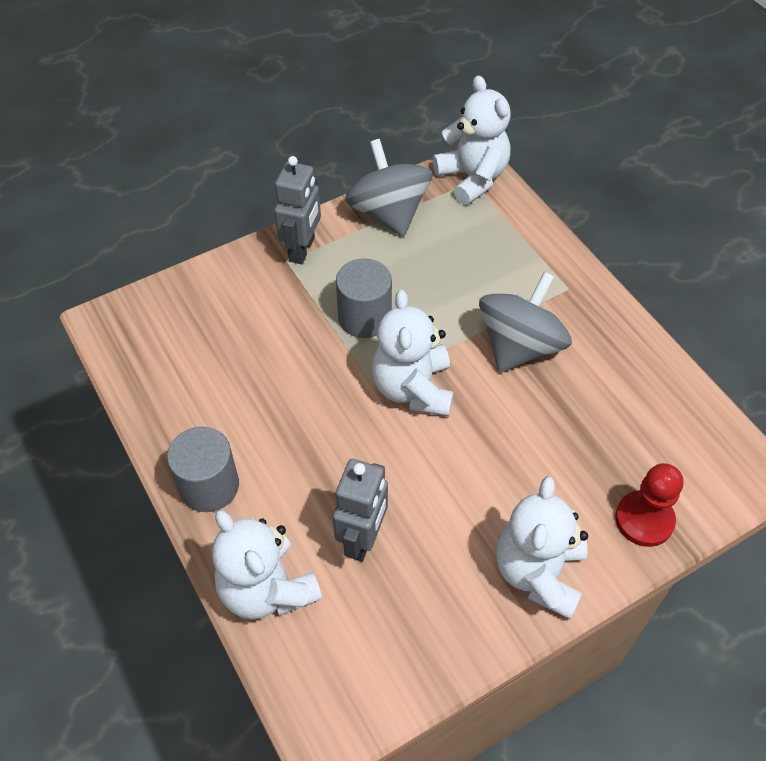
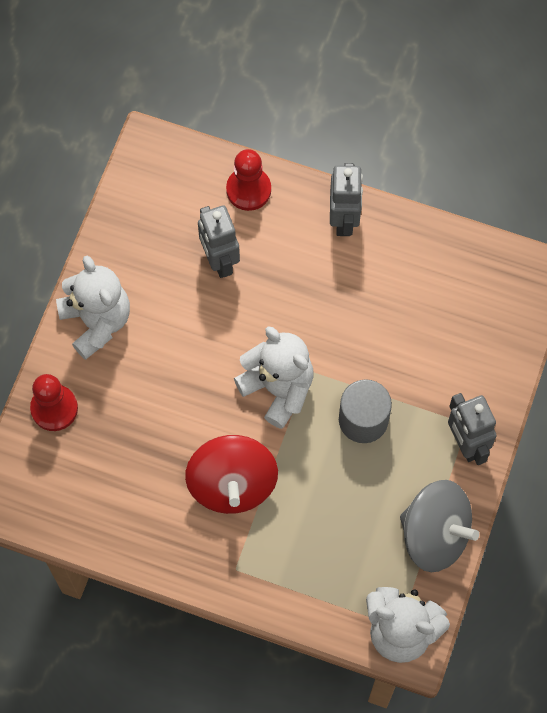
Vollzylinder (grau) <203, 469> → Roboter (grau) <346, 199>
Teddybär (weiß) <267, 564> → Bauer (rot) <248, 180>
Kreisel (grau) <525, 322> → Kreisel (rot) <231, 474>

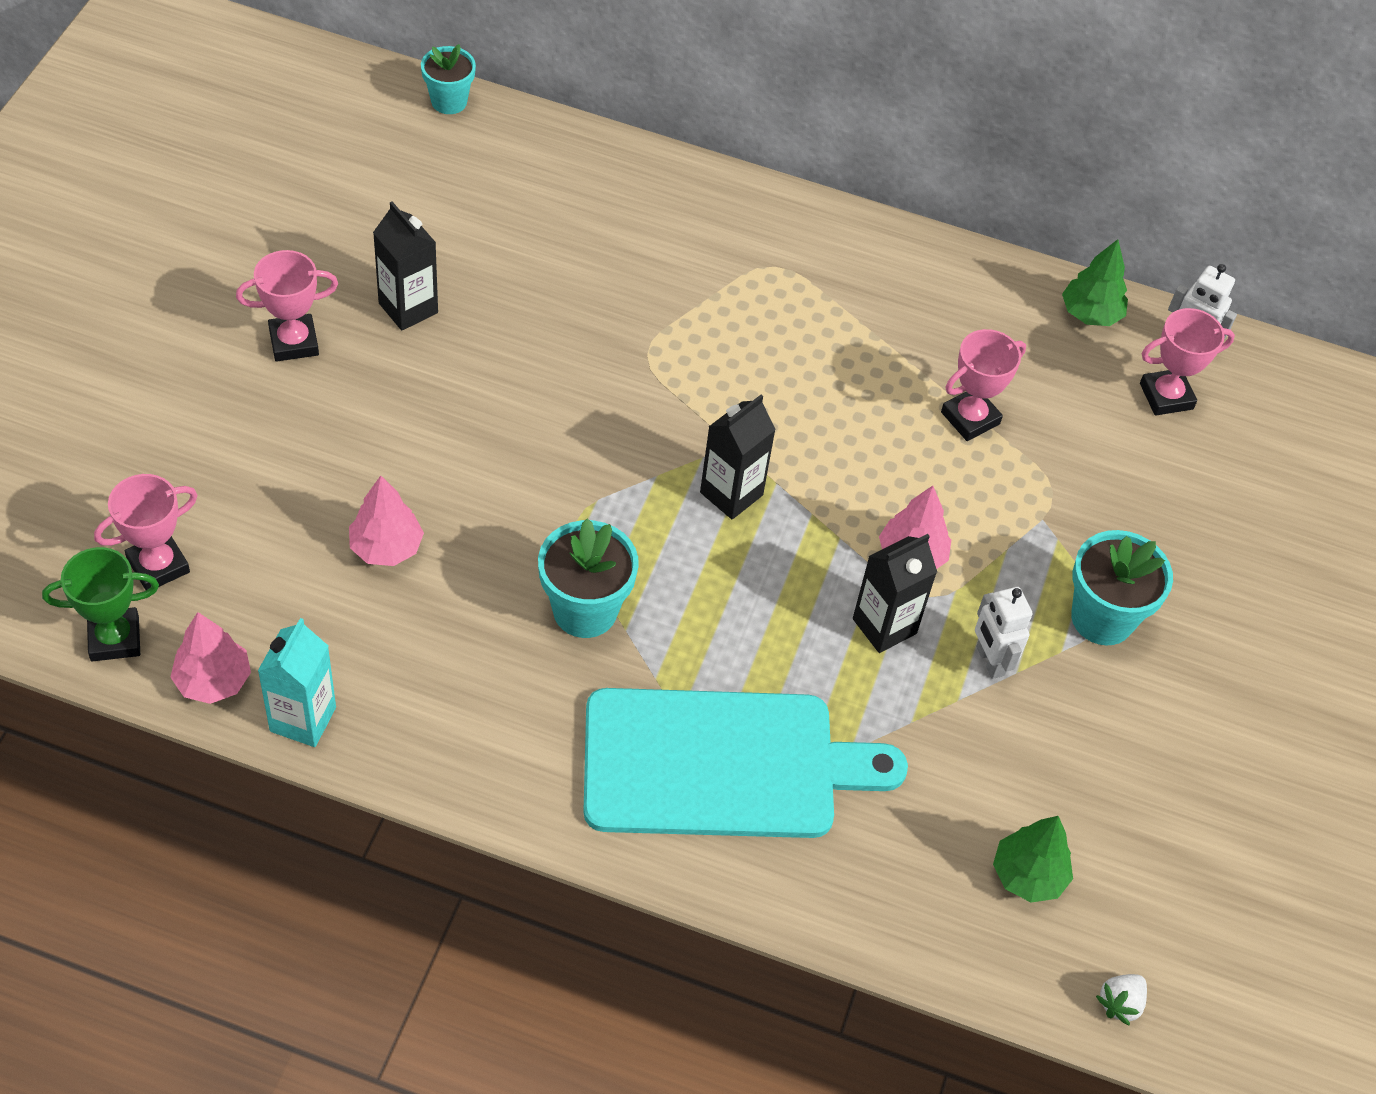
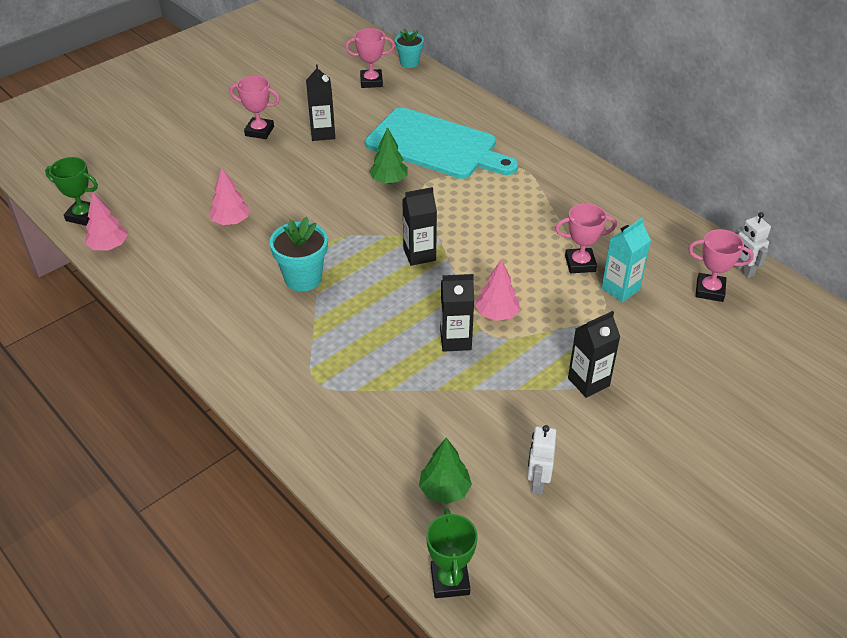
Pokal (rosa) <145, 532> → Pokal (rosa) <370, 58>, relocated
Getränkekarton (türkis) <297, 682> → Getränkekarton (türkis) <626, 260>, relocated
Schneidebrett (türkis) <745, 763> → Schneidebrett (türkis) <441, 143>, relocated
Roboter (weiß) <1003, 633> → Roboter (weiß) <541, 460>, relocated
Baum (grün) <1095, 282> → Baum (grün) <388, 155>, relocated
Blumentopf (türkis) <1122, 587> → Getränkekarton (schwarz) <594, 354>
Erdbeere (weiß) <1121, 1000> → Pokal (grün) <452, 553>

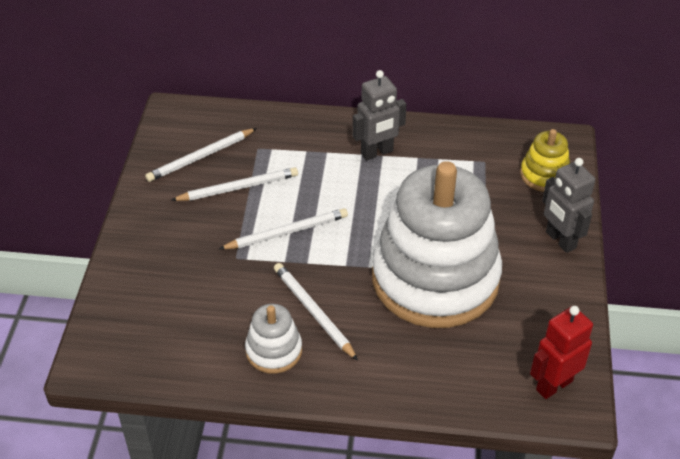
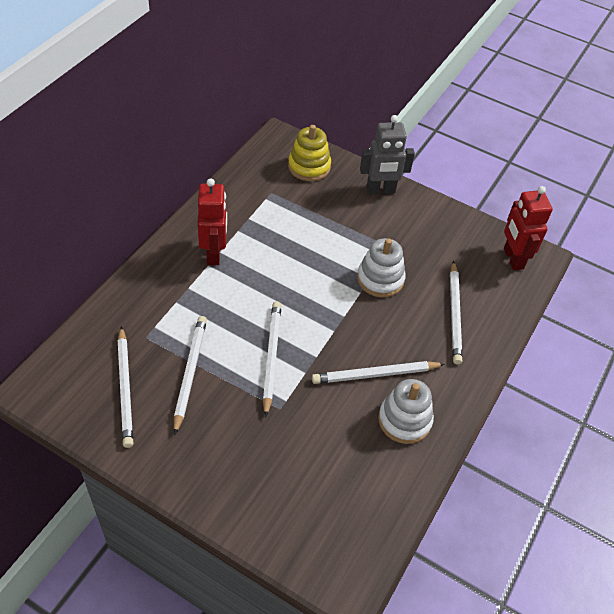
Roboter (grau) <380, 115> → Roboter (rot) <212, 221>
Stapelspielzeug (weiß) <437, 244> → Stapelspielzeug (weiß) <381, 268>, x0.42
- → Bleistift (weiß) <456, 312>

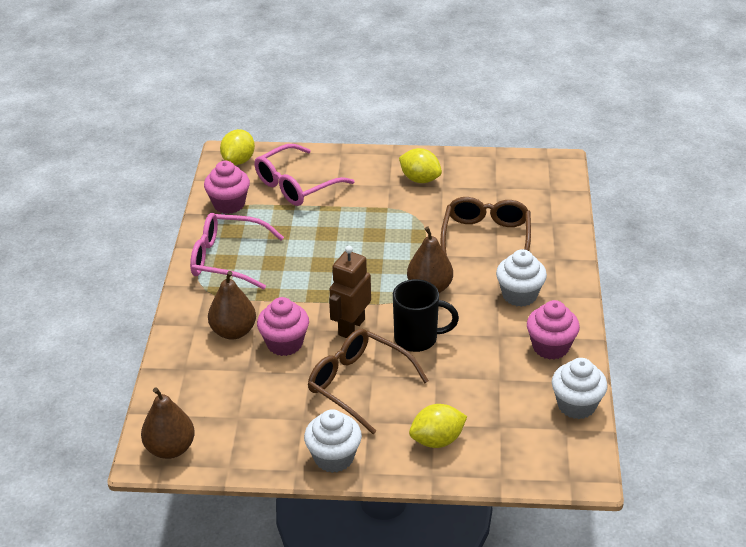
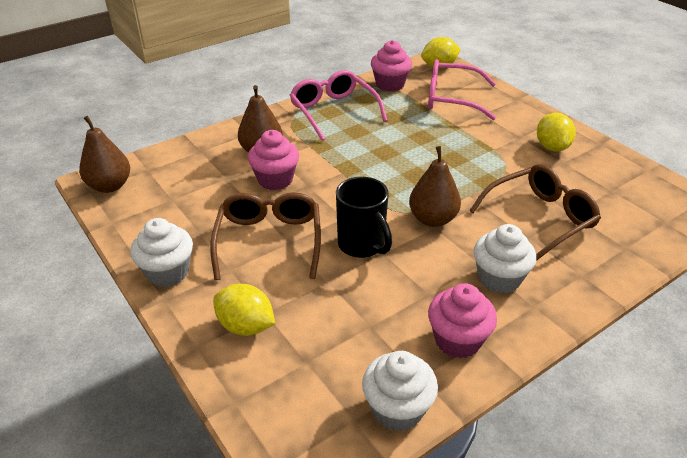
Roboter (braun) <350, 292> → -

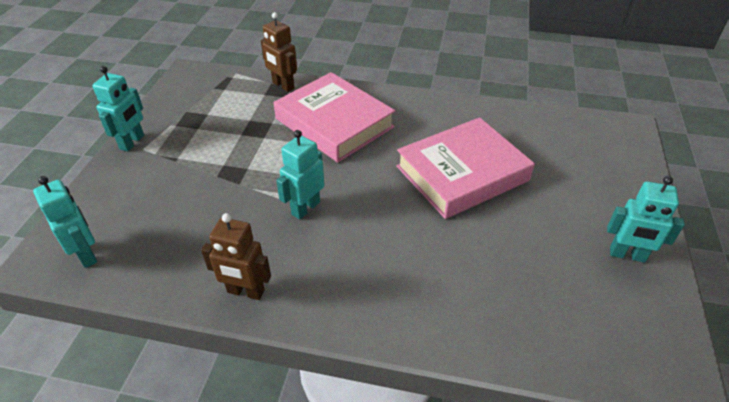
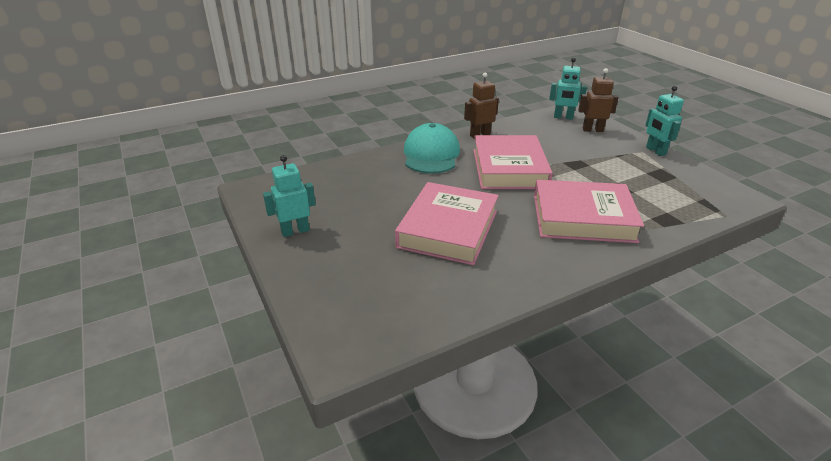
Roboter (braun) <279, 52> → Roboter (braun) <598, 100>, relocated
Roboter (türkis) <300, 175> → Buch (rosa) <513, 162>
- → Kappe (türkis) <432, 148>

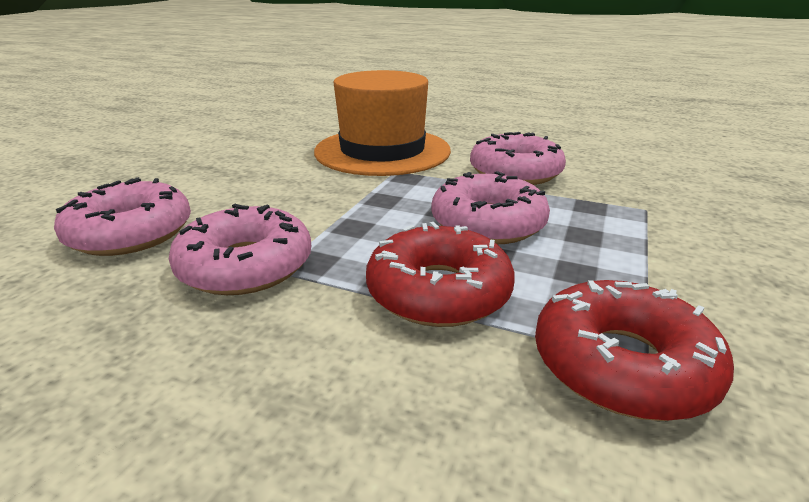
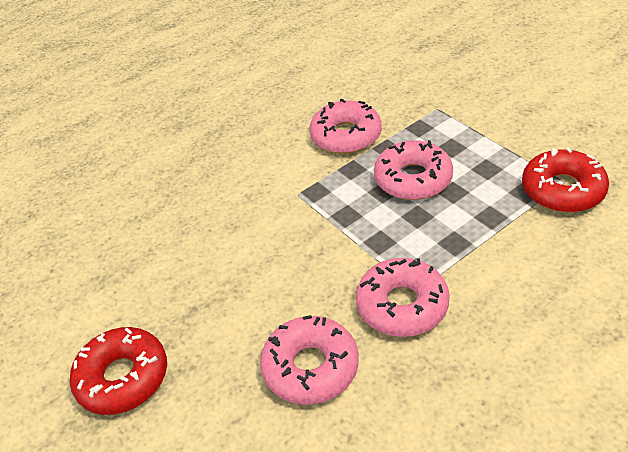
Hut (orange) <382, 123> → -
Donut (rot) <440, 274> → Donut (rot) <118, 371>, relocated

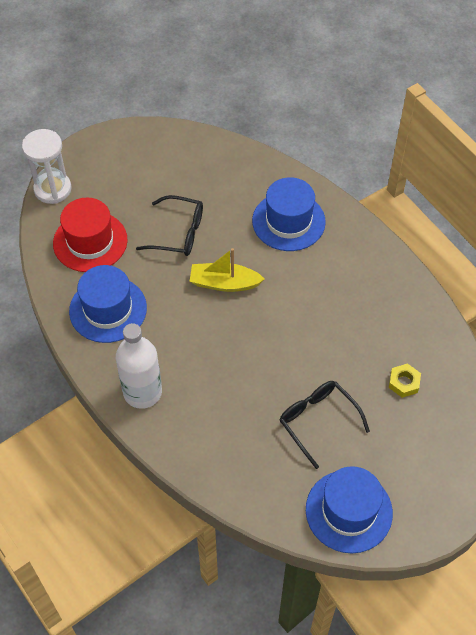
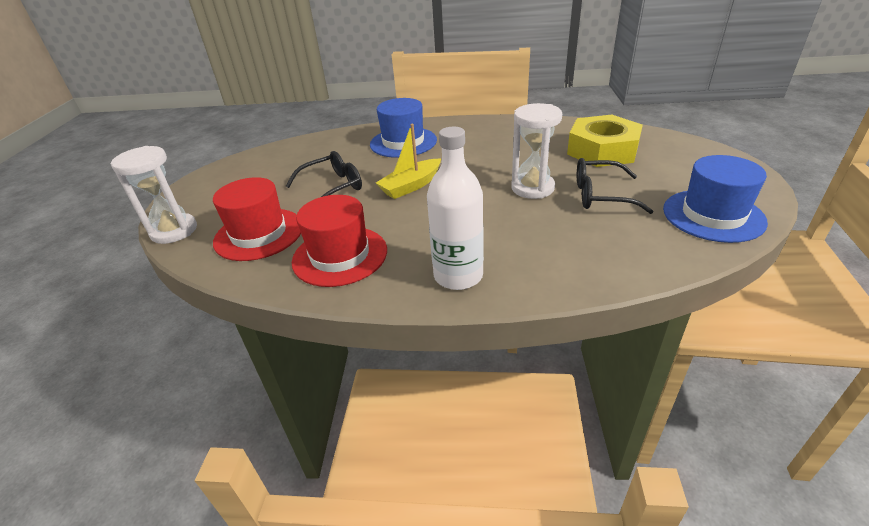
Hut (blau) <108, 304> → Hut (rot) <339, 241>
Sechskantmutter (gelb) <405, 380> → Sechskantmutter (gelb) <605, 141>, x2.38
- → Sanduhr (weiß) <536, 151>

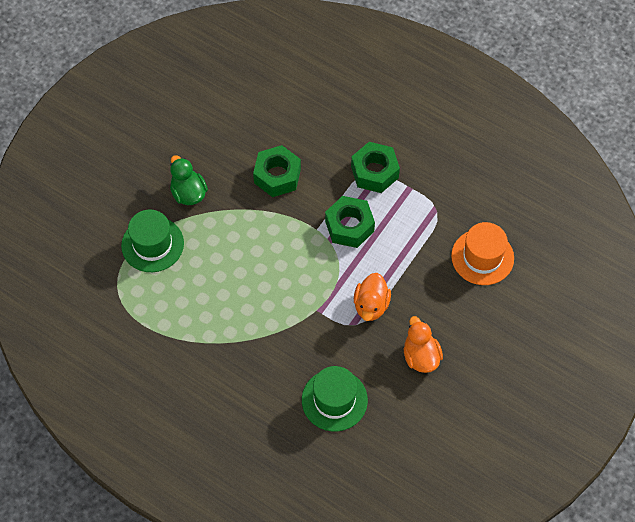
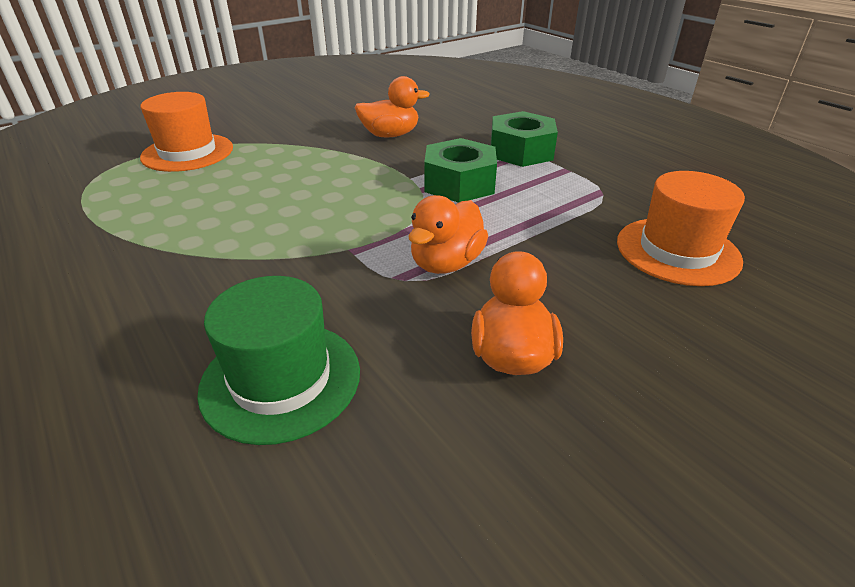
Hut (grün) <152, 241> → Hut (orange) <186, 132>
Ente (grün) <189, 180> → -
Sechskantmutter (grün) <277, 171> → Ente (orange) <392, 106>

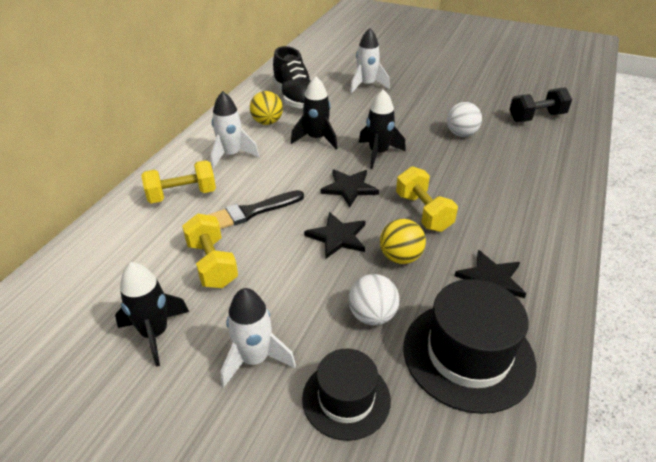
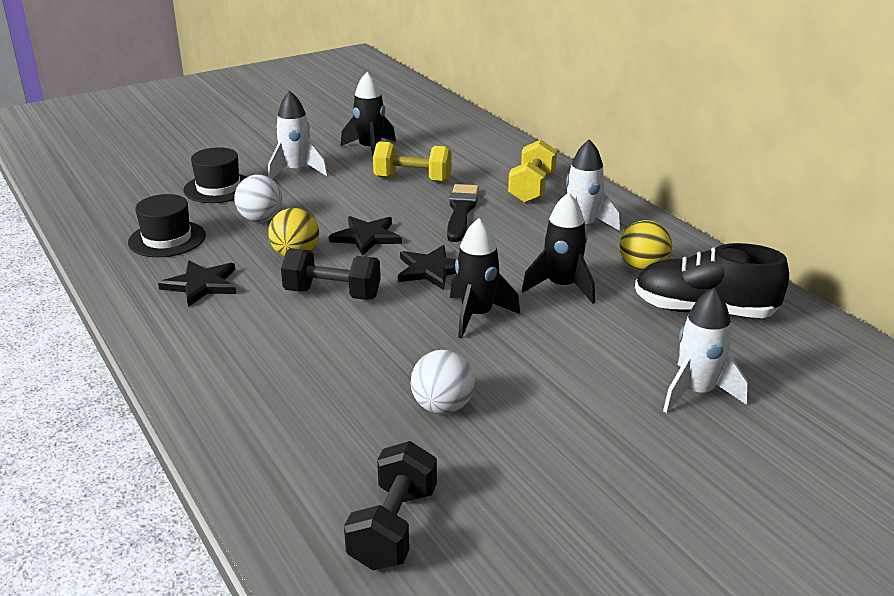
Hantel (gelb) <427, 199> → Hantel (schwarz) <331, 274>
Hut (schwarz) <470, 346> → Hut (schwarz) <167, 225>, x0.63

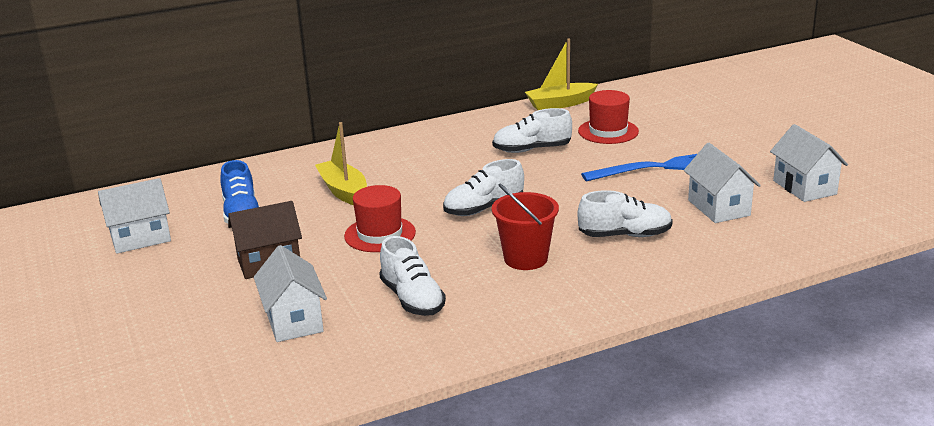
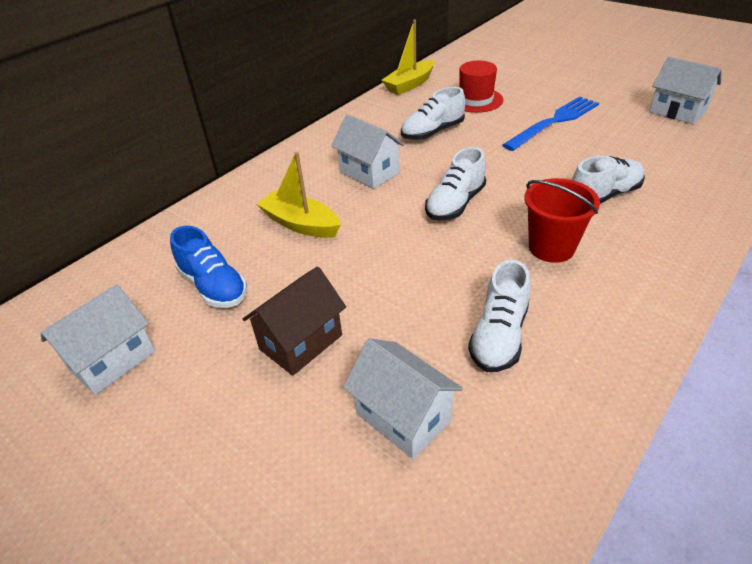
Hut (rot) <380, 218> → -
Schuh (weiß) <412, 276> → Schuh (weiß) <499, 316>, 75 degrees clockwise
Haus (weiß) <722, 183> → Haus (weiß) <367, 151>, relocated

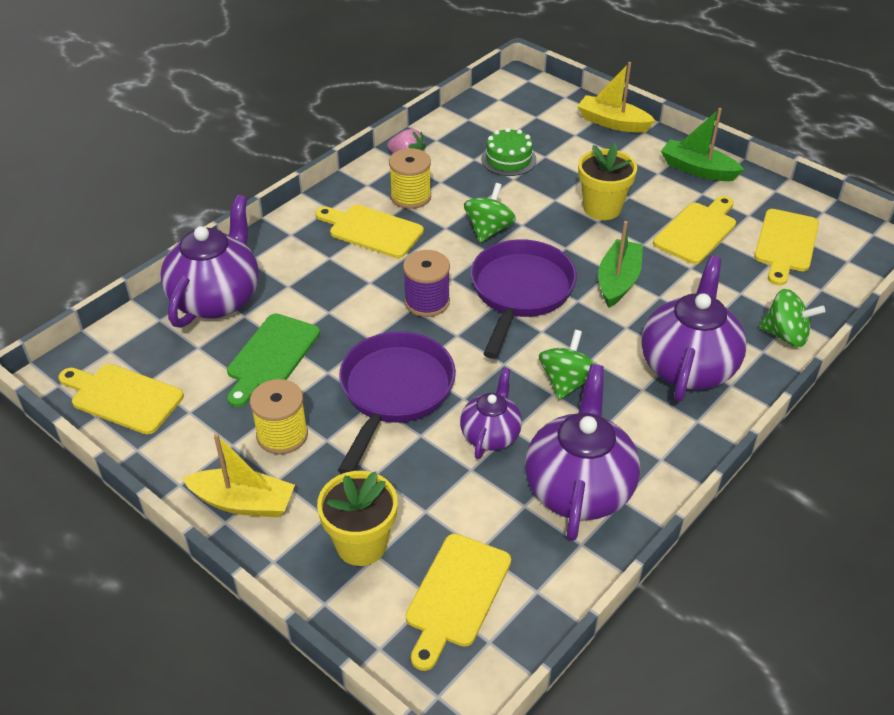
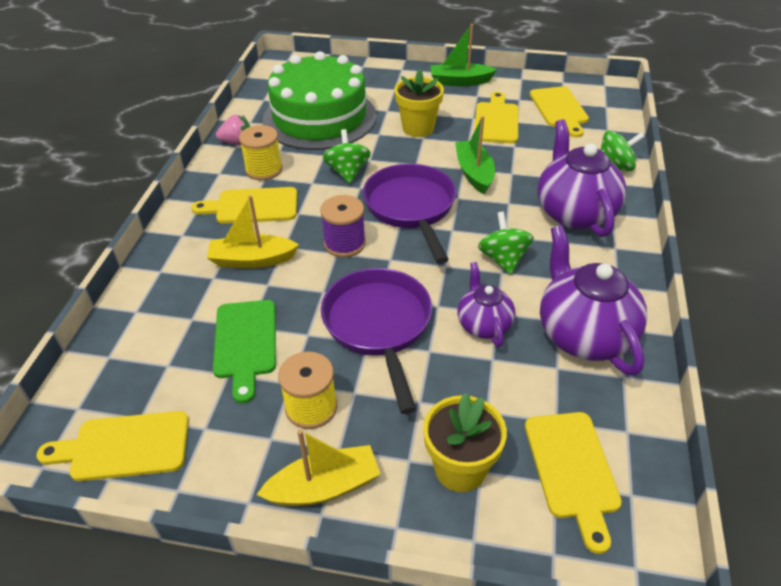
Teekanne (lila) <210, 261> → -
Kuchen (grün) <509, 152> → Kuchen (grün) <319, 100>, x2.39
Boot (gelb) <616, 97> → Boot (gelb) <253, 231>, relocated

